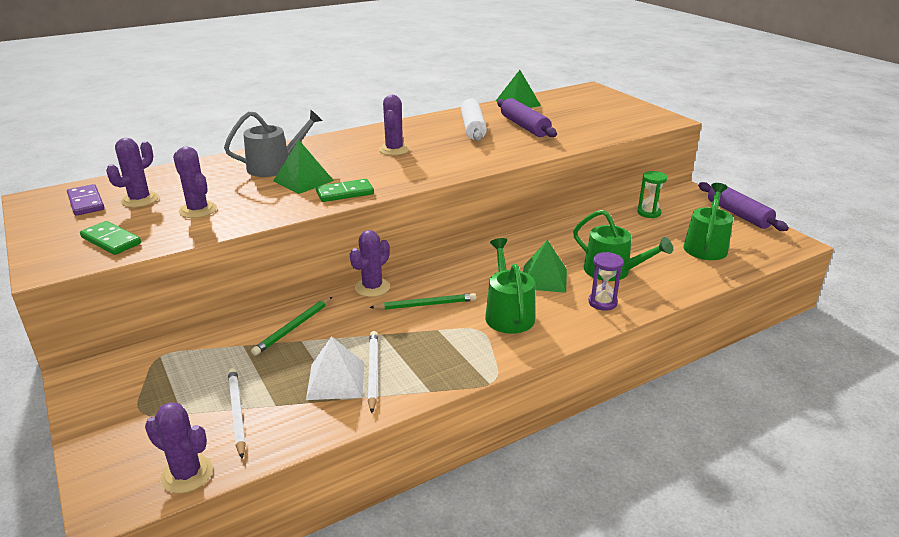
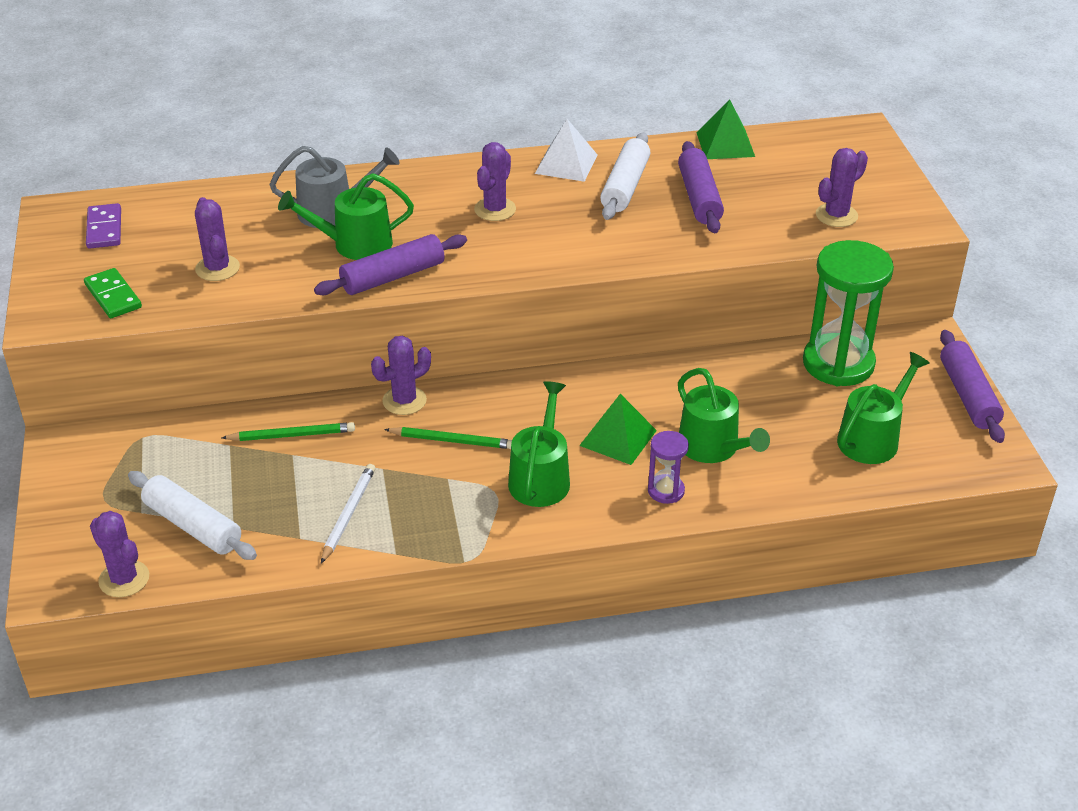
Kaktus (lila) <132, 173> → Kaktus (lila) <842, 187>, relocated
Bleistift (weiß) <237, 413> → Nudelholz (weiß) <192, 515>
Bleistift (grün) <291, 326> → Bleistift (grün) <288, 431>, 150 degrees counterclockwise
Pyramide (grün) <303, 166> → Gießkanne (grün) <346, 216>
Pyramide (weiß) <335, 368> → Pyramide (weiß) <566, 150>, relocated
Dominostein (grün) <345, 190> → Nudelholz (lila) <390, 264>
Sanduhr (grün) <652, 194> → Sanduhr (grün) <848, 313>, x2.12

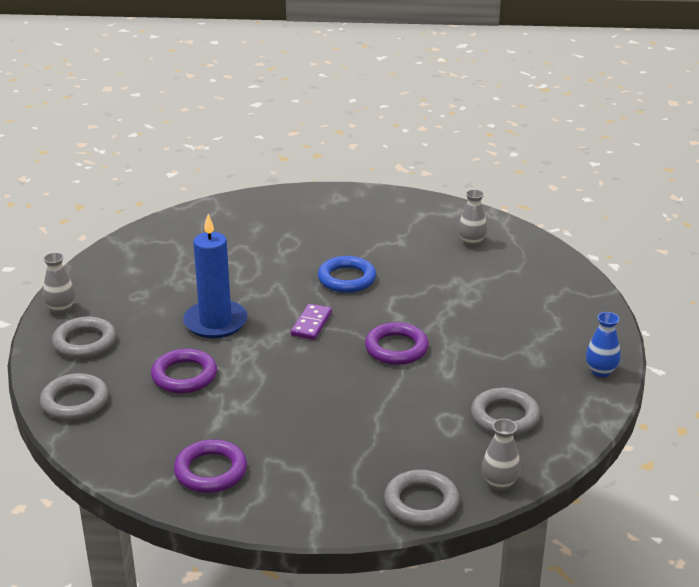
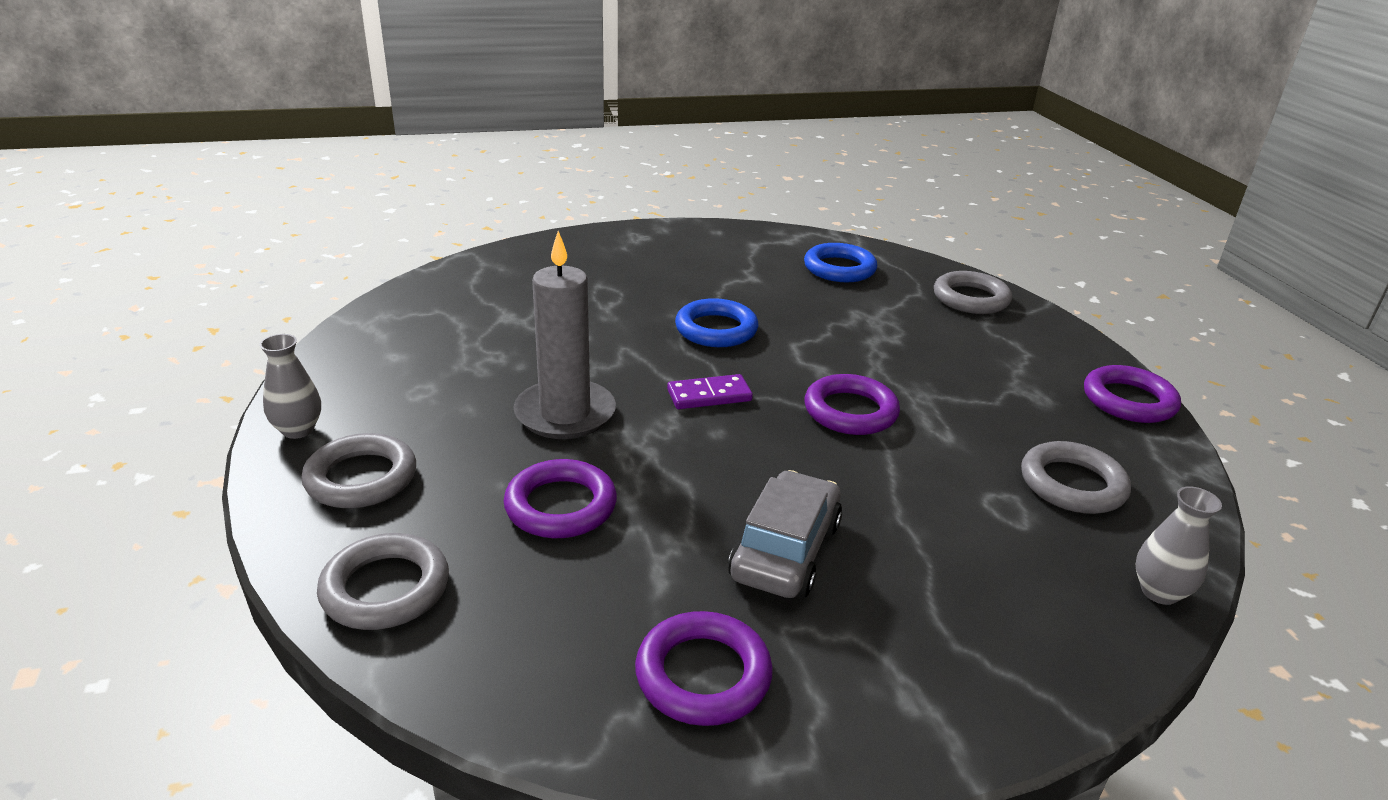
Kerze (blau) <215, 276> → Kerze (grau) <564, 335>
Dominostein (lila) <311, 322> → Dominostein (lila) <710, 391>, 75 degrees clockwise
Ring (grau) <422, 498> → Ring (grau) <973, 292>, relocated
Vase (grau) <472, 218> → Ring (blau) <840, 262>
Vase (blau) <603, 344> → Ring (lila) <1132, 394>
- → Auto (grau) <785, 534>

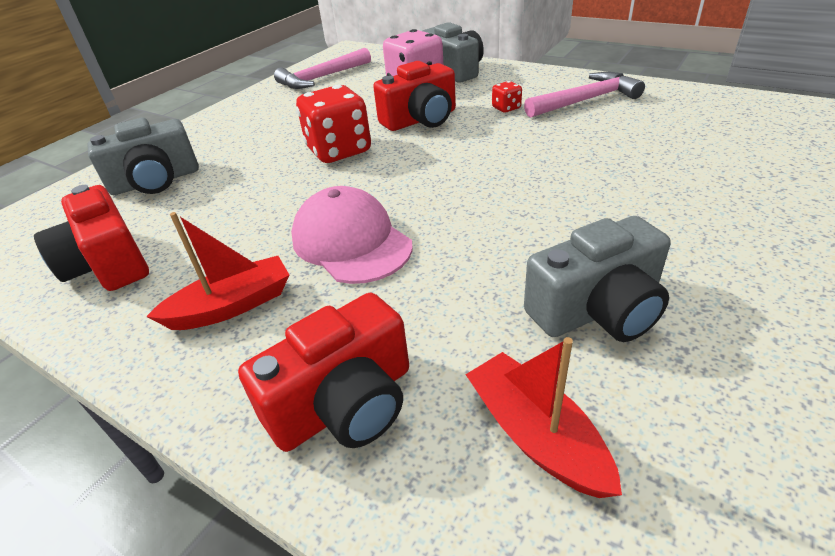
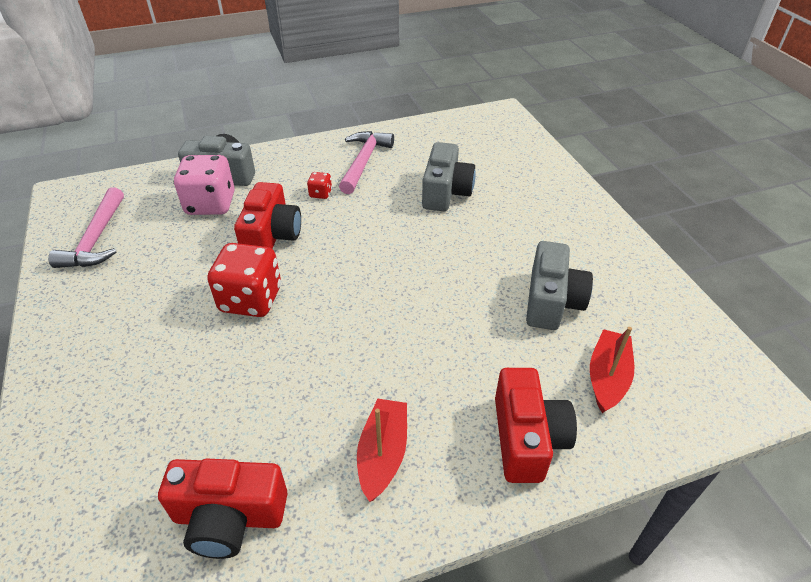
Kamera (grau) <143, 156> → Kamera (grau) <449, 176>, relocated
Kappe (rosa) <352, 235> → -
Boot (rot) <543, 417> → Boot (rot) <612, 370>, 105 degrees clockwise

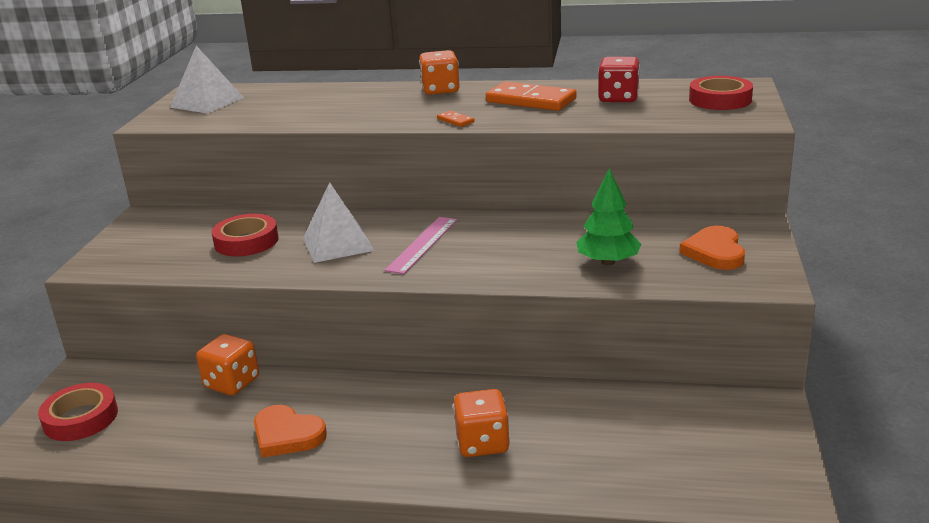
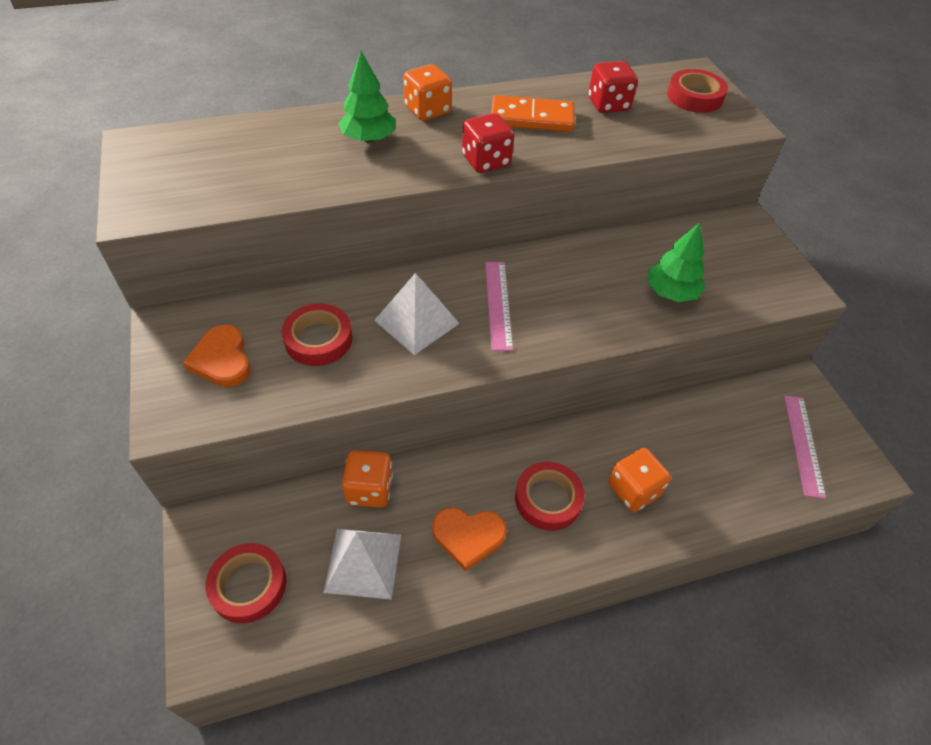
Pyramide (weiß) <207, 80> → Pyramide (weiß) <362, 564>, relocated
Dominostein (orange) <456, 118> → Spielwürfel (rot) <488, 143>
Herz (orange) <712, 248> → Herz (orange) <217, 355>, relocated
- → Baum (grün) <367, 97>
- → Klebeband (rot) <550, 496>
- → Lineal (rosa) <805, 447>

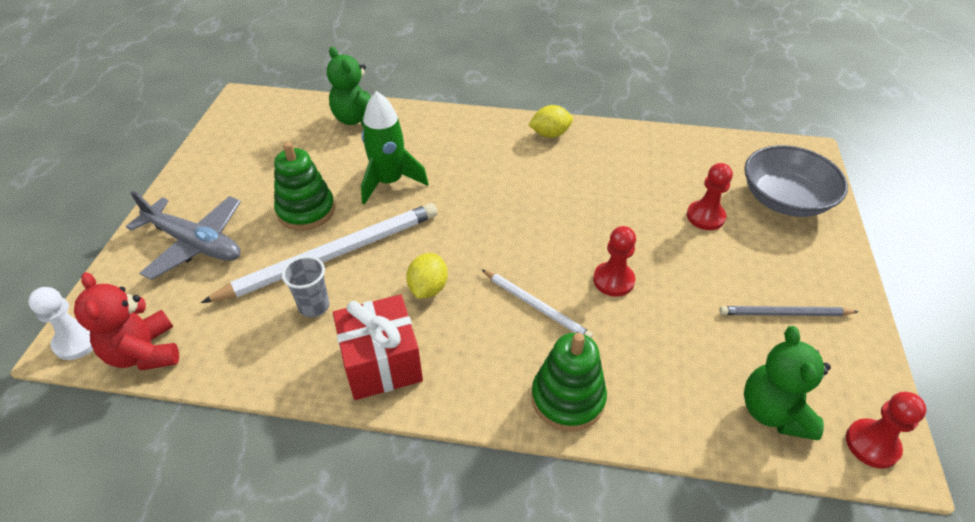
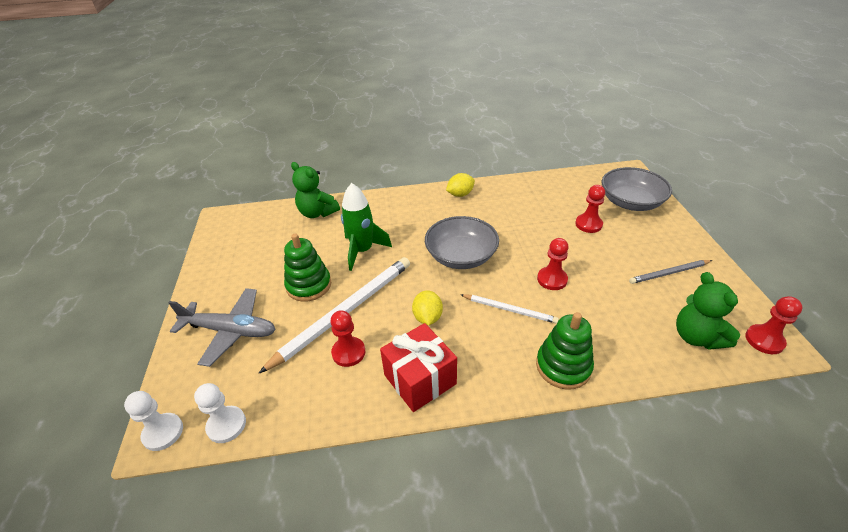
Teddybär (rot) <126, 321> → Bauer (weiß) <220, 413>
Becher (grau) <305, 286> → Bauer (rot) <347, 338>
- → Schüssel (grau) <462, 242>

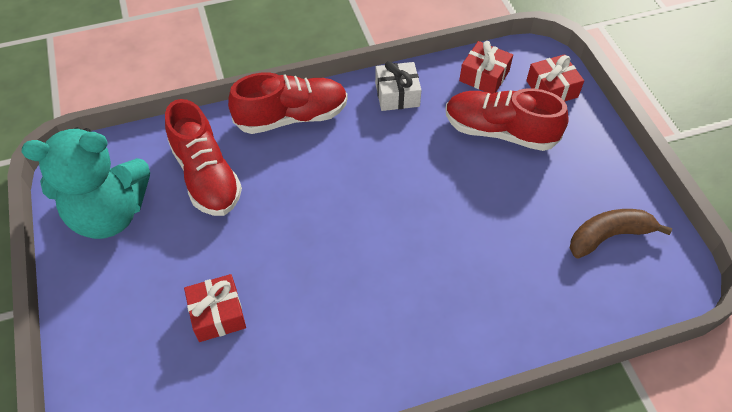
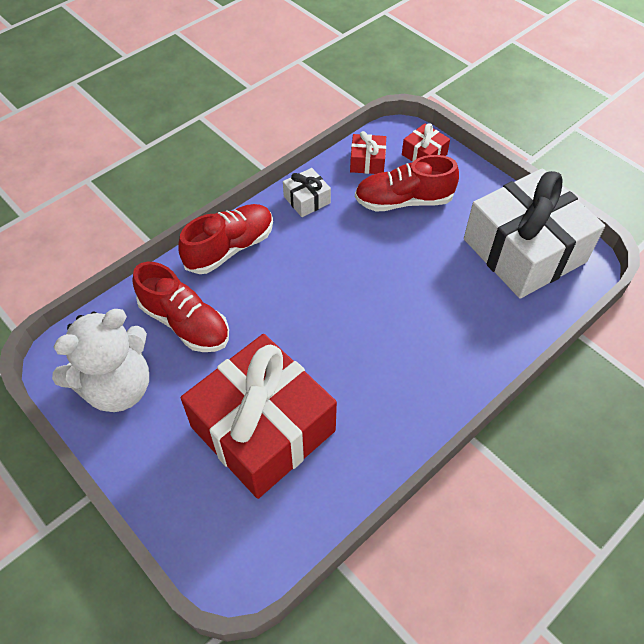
Teddybär (türkis) <86, 183> → Teddybär (weiß) <100, 360>
Geschenk (rot) <215, 308> → Geschenk (rot) <259, 416>, x2.42
Banane (braun) <621, 234> → Geschenk (weiß) <534, 233>

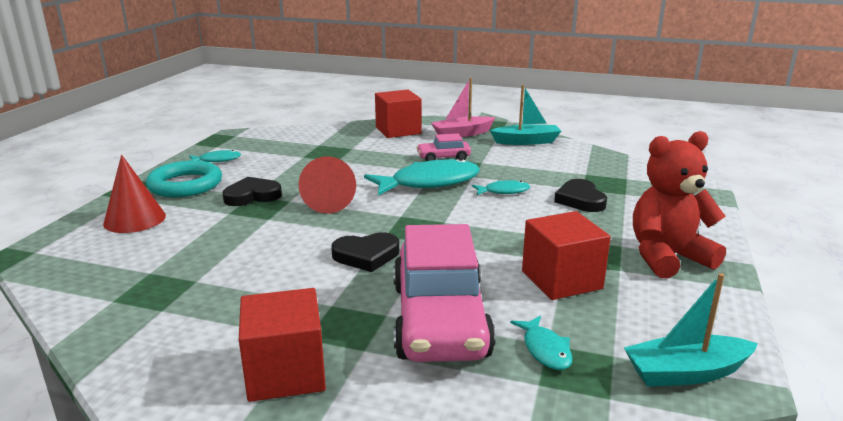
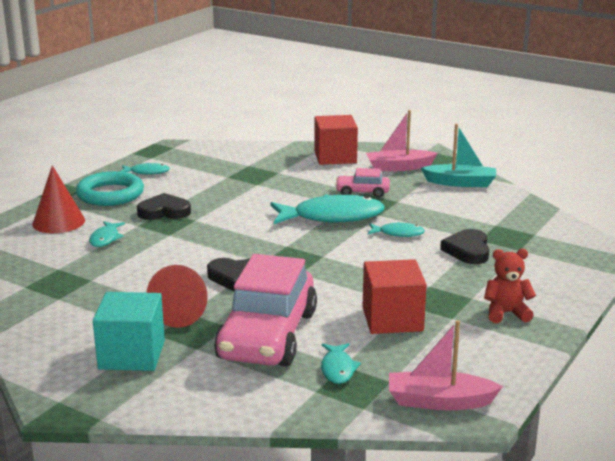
Kubus (rot) <282, 345> → Kubus (türkis) <129, 331>
Kegel (rot) <327, 185> → Kegel (rot) <177, 296>, relocated
Boot (türkis) <691, 330> → Boot (rosa) <446, 365>
Teddybär (rot) <679, 204> → Teddybär (rot) <510, 286>, x0.58
- → Fisch (türkis) <107, 234>

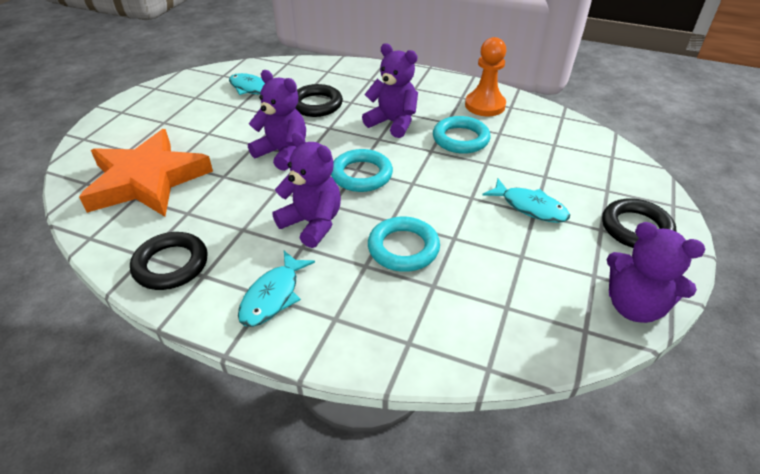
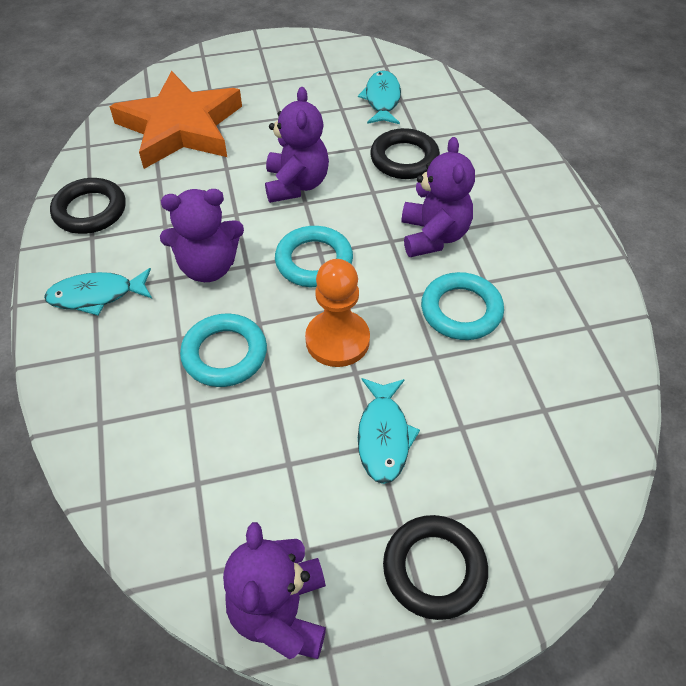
Teddybär (lila) <306, 190> → Teddybär (lila) <202, 235>, 75 degrees clockwise
Bauer (orange) <486, 76> → Bauer (orange) <337, 313>, relocated

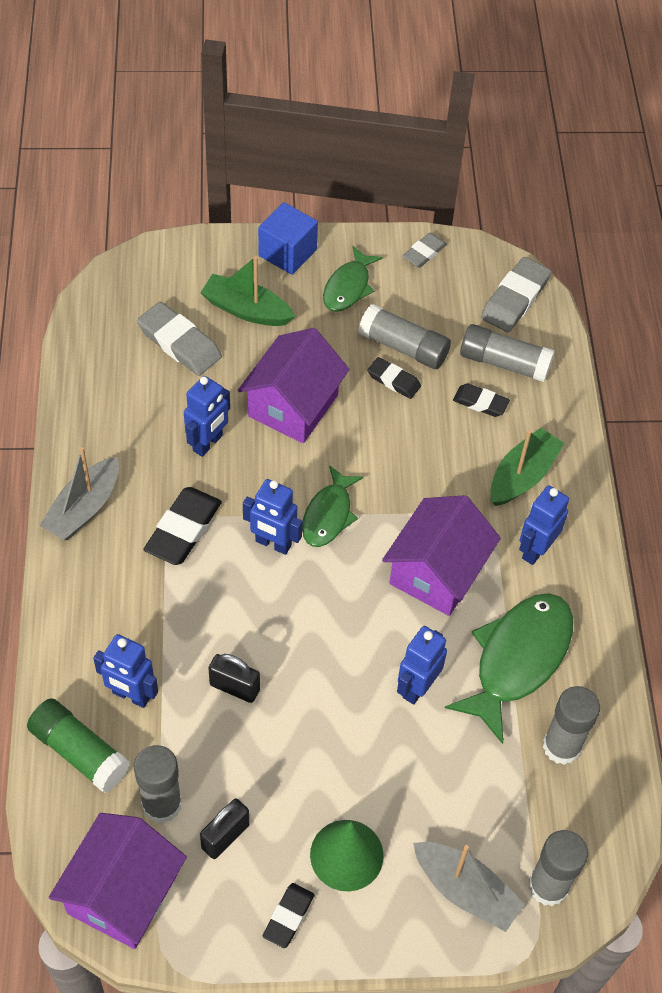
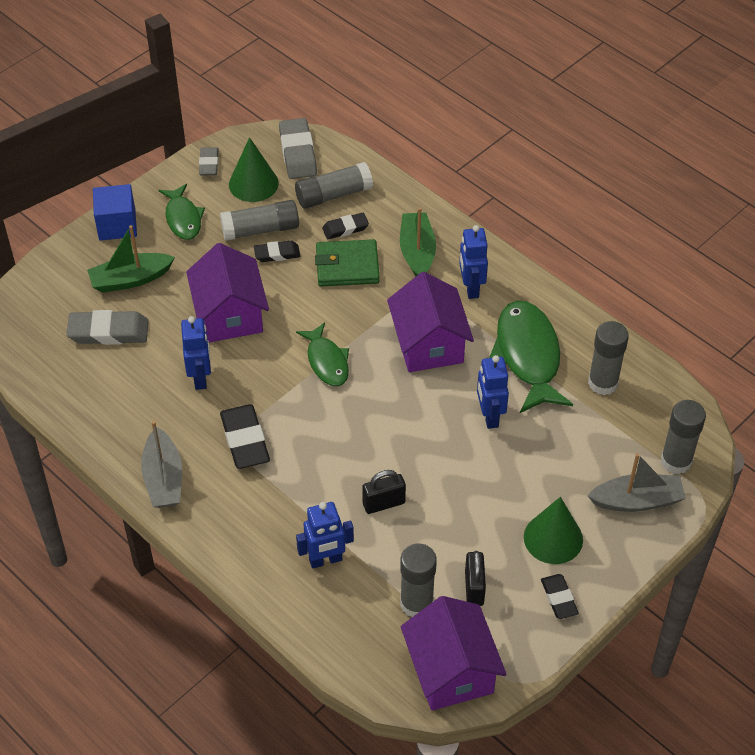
Klebestift (grün) <78, 745> → -
Roboter (blau) <272, 517> → -
- → Kegel (grün) <254, 169>
- → Geldbörse (grün) <347, 262>

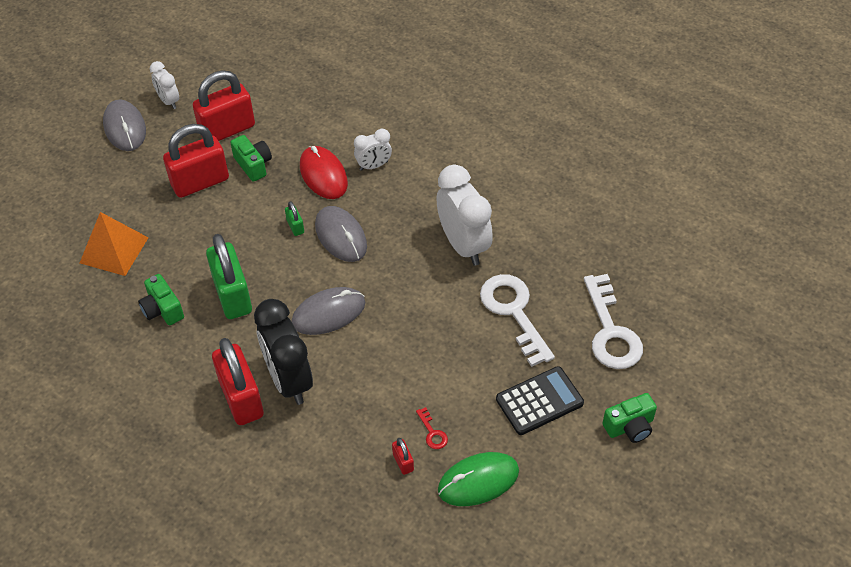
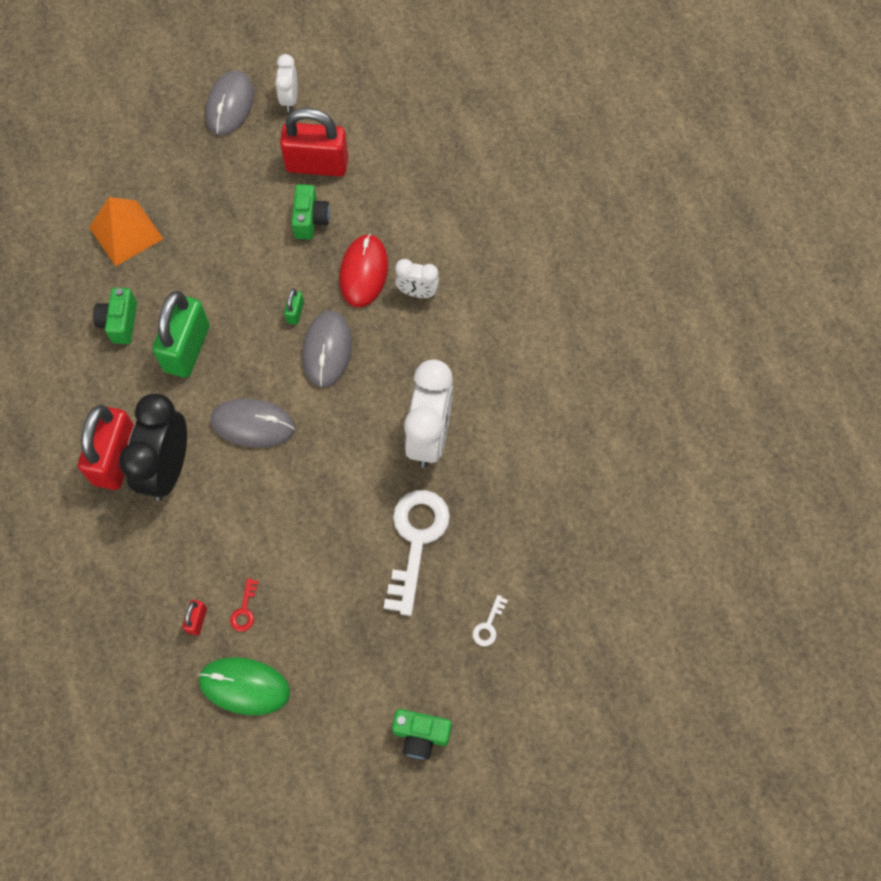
Vorhängeschloss (rot) <196, 161> → -
Taschenrechner (schwarz) <540, 400> → -
Schlüssel (weiß) <613, 321> → Schlüssel (weiß) <490, 621>, x0.41

